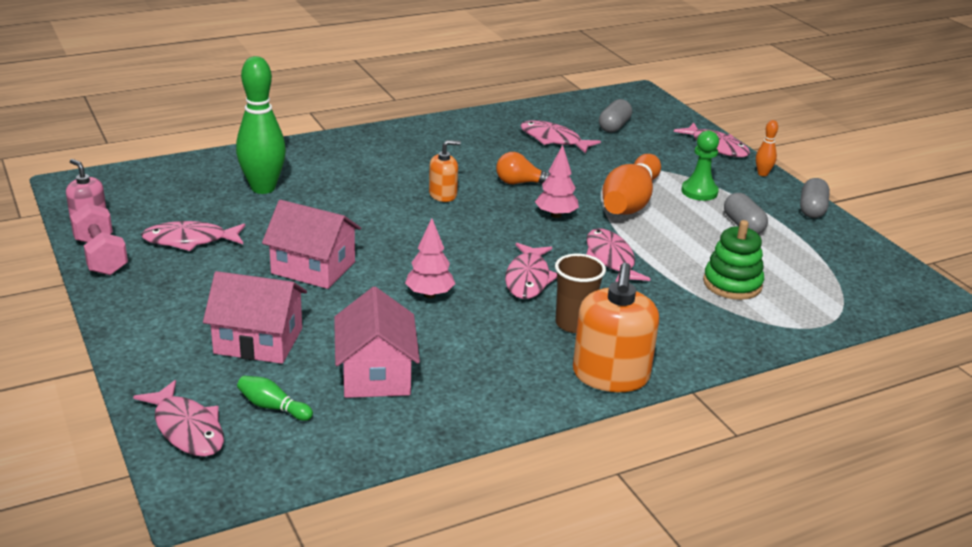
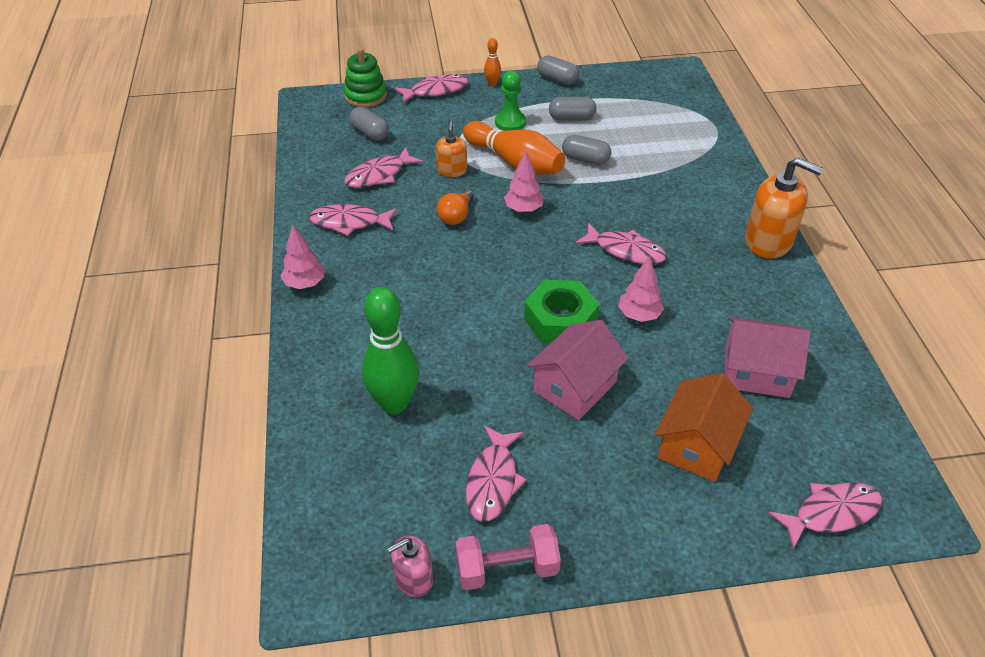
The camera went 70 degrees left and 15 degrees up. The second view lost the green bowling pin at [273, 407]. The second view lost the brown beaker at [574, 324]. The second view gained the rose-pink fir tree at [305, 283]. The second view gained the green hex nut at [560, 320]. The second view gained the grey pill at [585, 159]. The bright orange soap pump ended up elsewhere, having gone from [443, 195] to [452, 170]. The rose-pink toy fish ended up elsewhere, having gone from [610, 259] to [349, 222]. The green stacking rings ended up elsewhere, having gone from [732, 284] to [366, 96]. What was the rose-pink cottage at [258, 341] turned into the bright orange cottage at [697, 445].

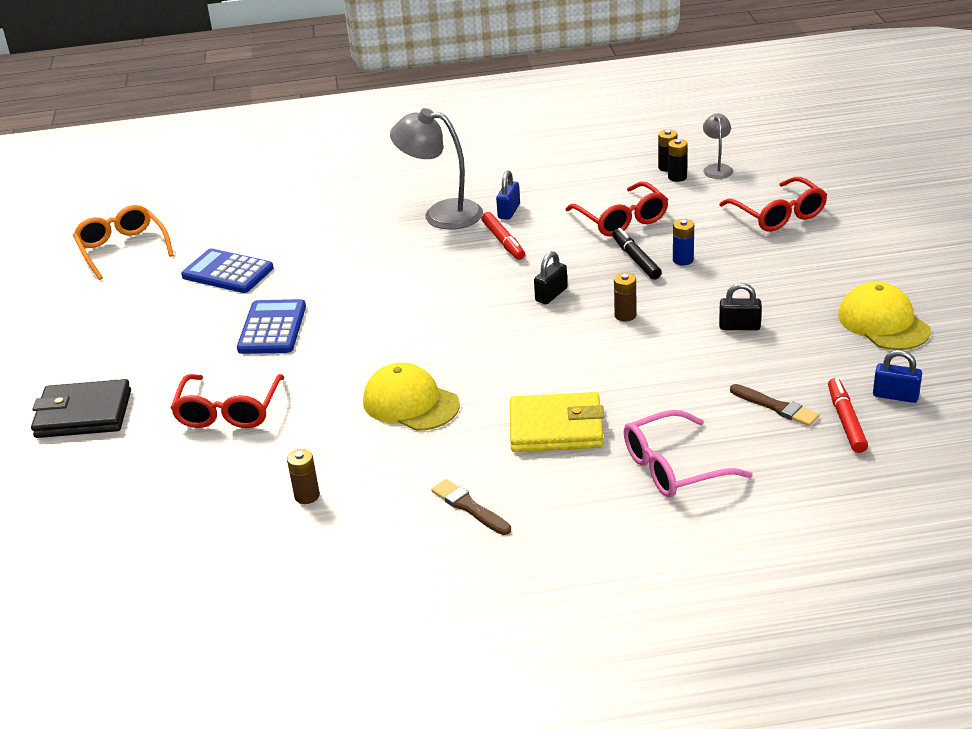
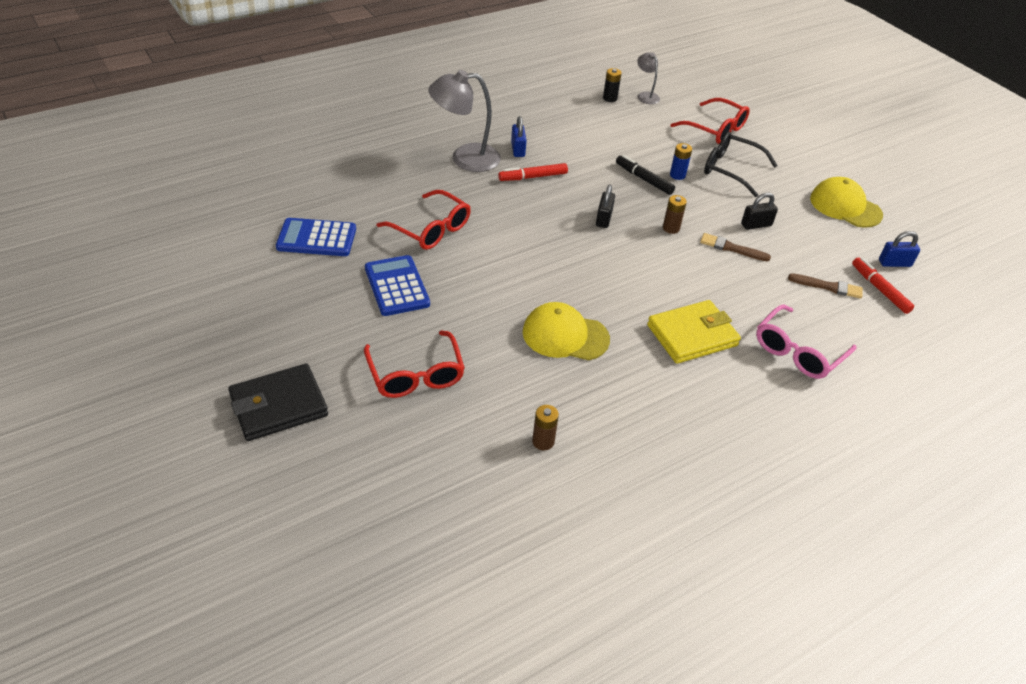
The camera went 30 degrees left and 10 degrees up. The second view lost the bright orange eyeglasses at [122, 249]. The second view lost the jet-black power cell at [677, 177]. The second view gained the jet-black eyeglasses at [731, 169]. The brown paint brush ended up elsewhere, having gone from [469, 507] to [732, 248]. The red eyeglasses ended up elsewhere, having gone from [621, 220] to [431, 229]. The red marker pen at [503, 241] ended up facing another way, 120 degrees clockwise from before.

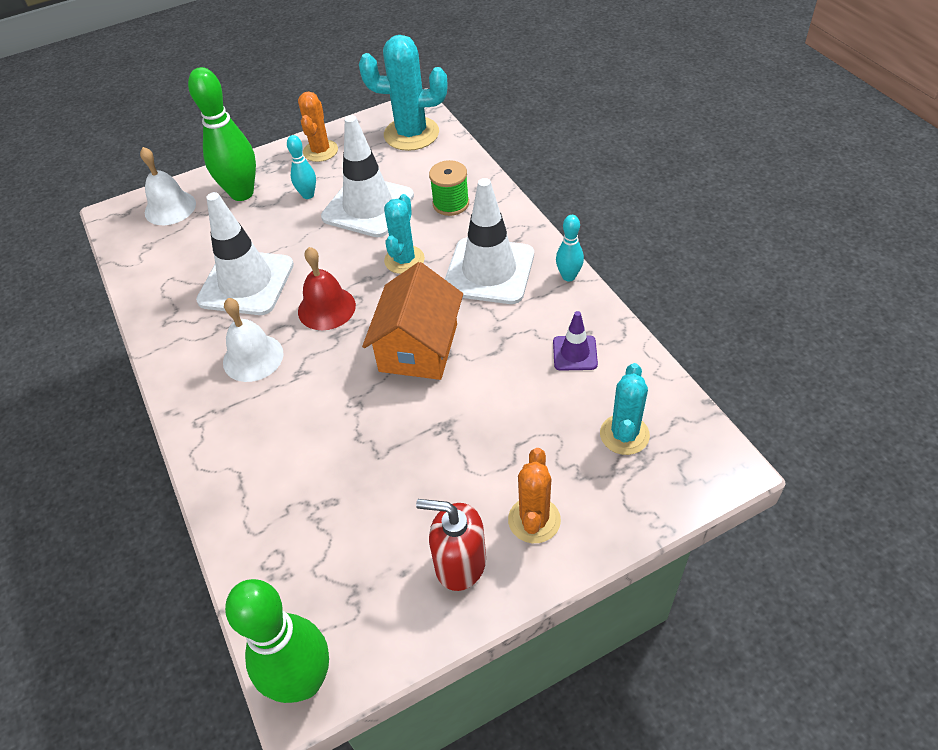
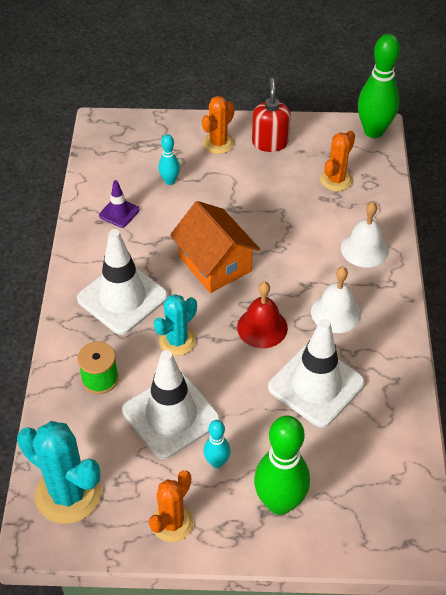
The camera went 155 degrees left and 0 degrees up. The second view lost the teal cactus at [624, 434]. The second view gained the bright orange cactus at [336, 180]. The pure white bell ended up elsewhere, having gone from [170, 208] to [364, 249]. The teal bowling pin ended up elsewhere, having gone from [568, 276] to [170, 181]. The bright orange cottage at [418, 347] ended up facing another way, 75 degrees counterclockwise from before. The red soap pump at [460, 563] ended up facing another way, 135 degrees counterclockwise from before.

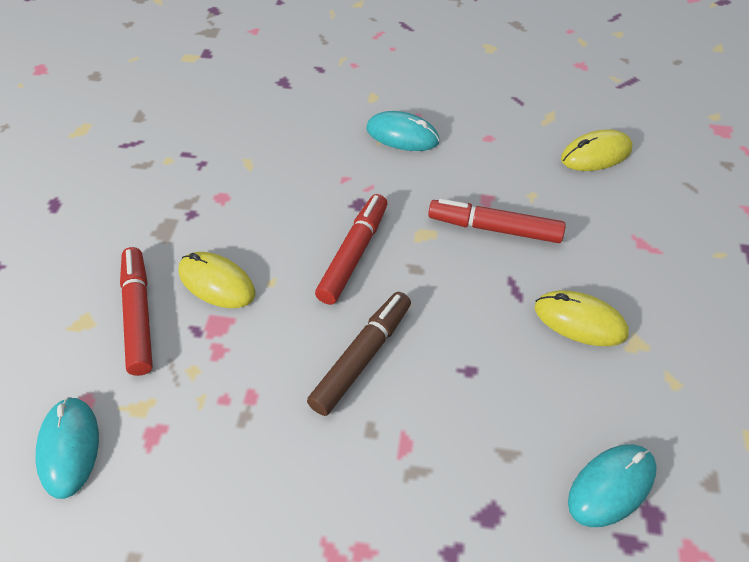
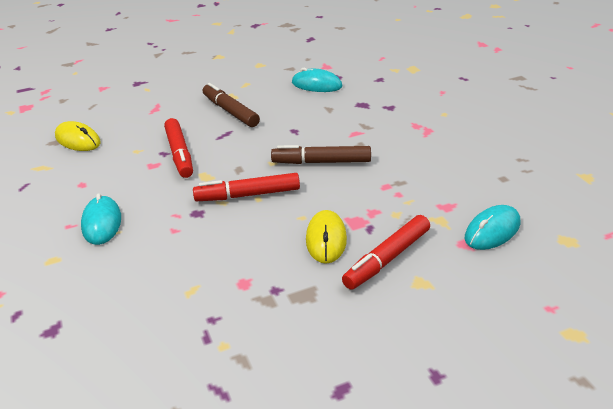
The camera went 120 degrees left and 15 degrees down. Where the golden mouse stood at [580, 321], the brown marker pen came to stand at [230, 111].

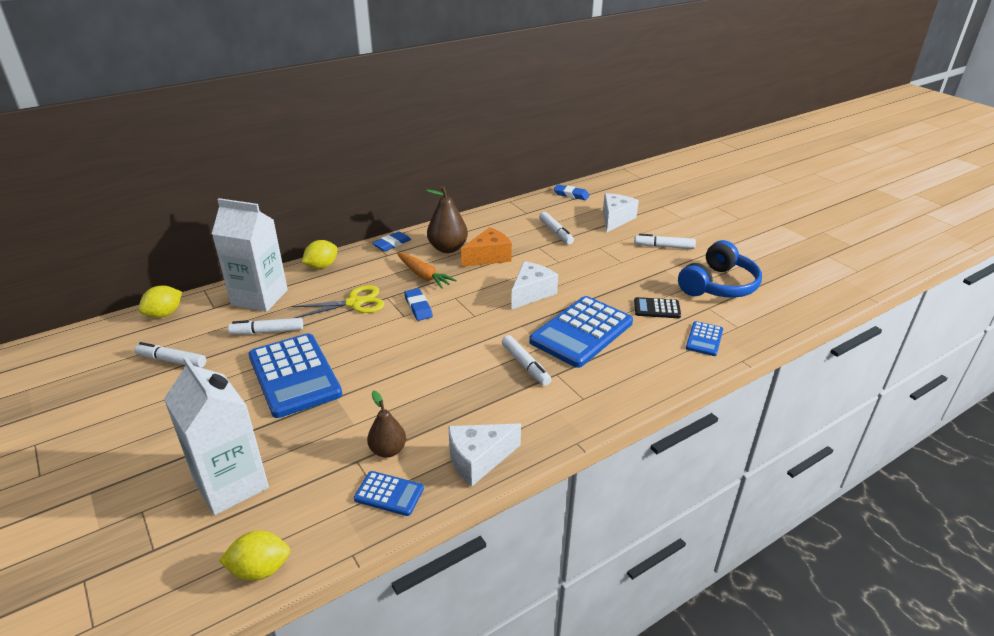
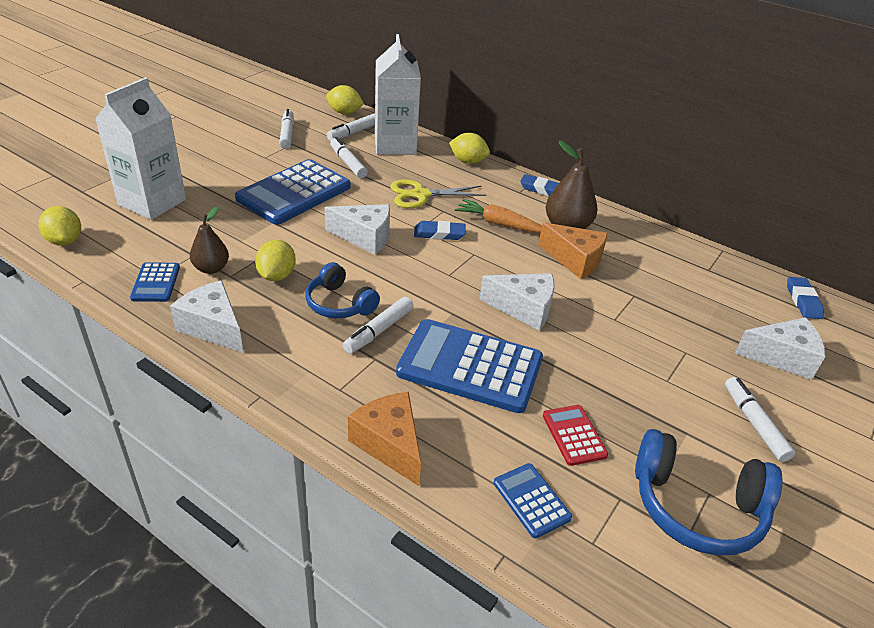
The camera went 65 degrees right and 5 degrees up. The second view gained the golden lemon at [277, 275]. The second view gained the royal blue headset at [339, 304]. The second view gained the pure white cheese wedge at [365, 237]. The second view gained the bright orange cheese wedge at [389, 444]. The pure white marker pen ended up elsewhere, having gone from [556, 232] to [354, 132]. What was the jet-black calculator at [657, 308] turned into the red calculator at [574, 435]. The golden pair of scissors at [355, 303] ended up facing another way, 120 degrees clockwise from before. The bright orange root vegetable at [424, 276] ended up facing another way, 90 degrees clockwise from before. The royal blue eraser at [418, 307] ended up facing another way, 45 degrees clockwise from before. The royal blue calculator at [704, 339] ended up facing another way, 60 degrees clockwise from before.

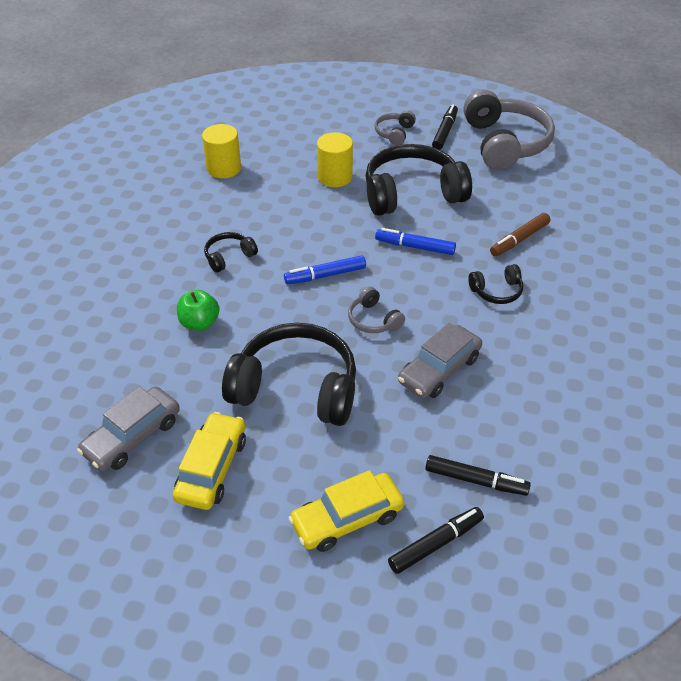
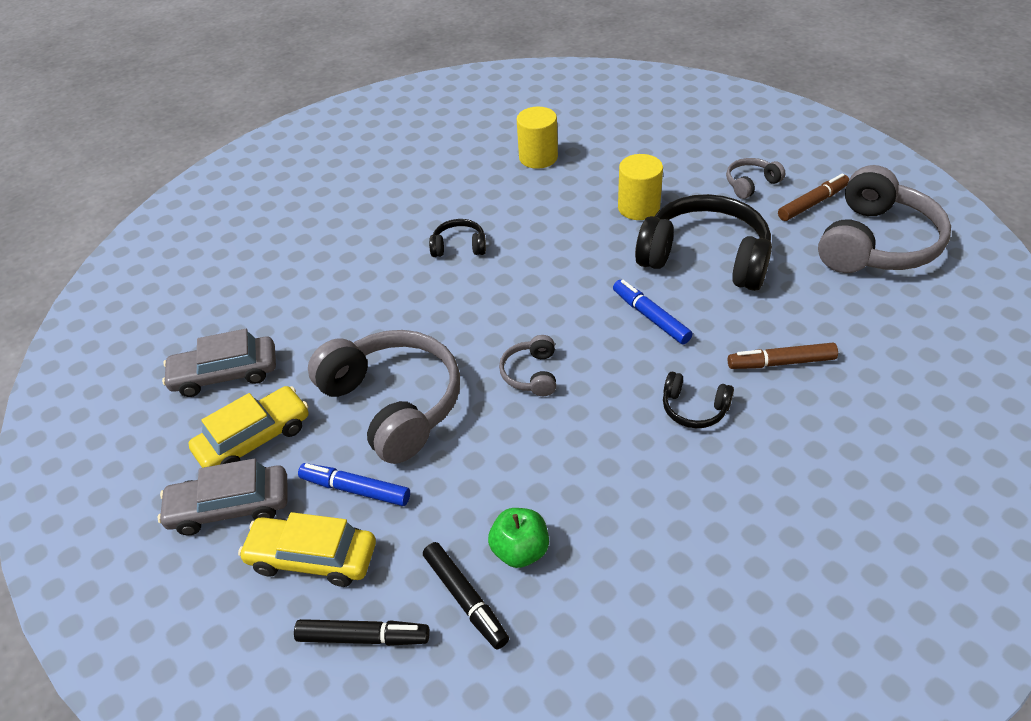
The camera went 40 degrees right and 0 degrees up. The green apple ended up elsewhere, having gone from [199, 323] to [520, 550]. The royal blue marker pen ended up elsewhere, having gone from [325, 275] to [355, 489]. The grey automobile ended up elsewhere, having gone from [439, 370] to [230, 507]. What was the jet-black headset at [296, 388] turned into the grey headset at [393, 404]. What was the jet-black marker pen at [445, 132] turned into the brown marker pen at [812, 203].

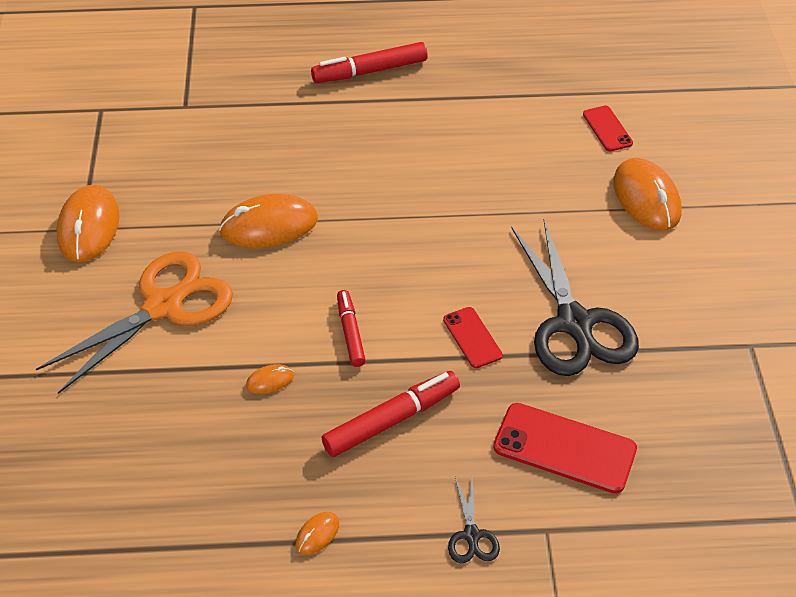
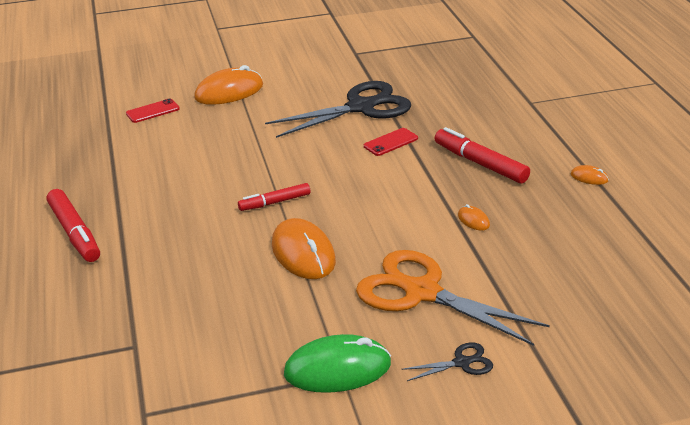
The camera went 100 degrees left and 15 degrees down. The second view lost the red mobile phone at [564, 448]. The red marker pen ended up elsewhere, having gone from [350, 333] to [275, 202]. The jet-black pair of scissors ended up elsewhere, having gone from [471, 535] to [461, 363]. What was the bright orange mouse at [88, 227] turned into the green mouse at [337, 369].

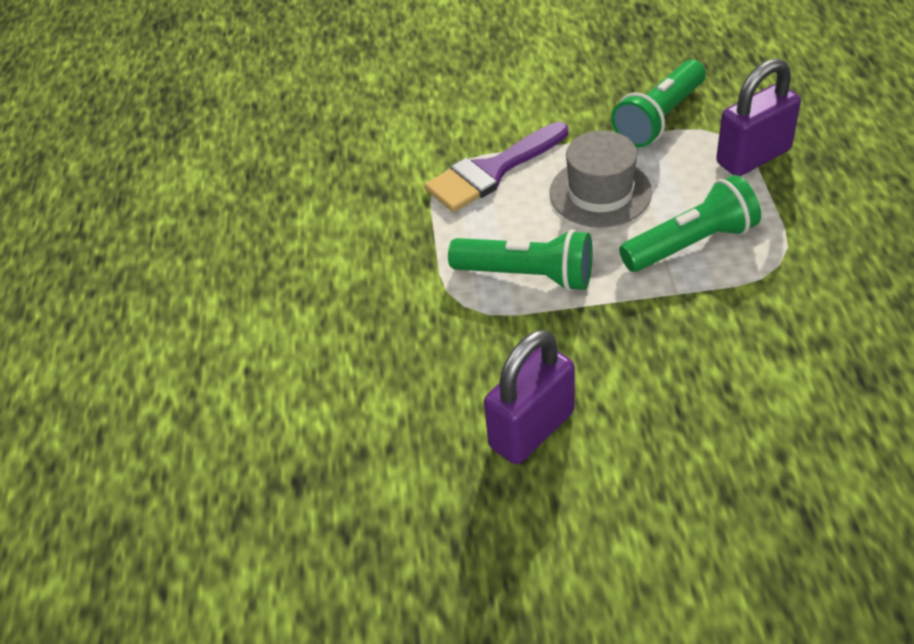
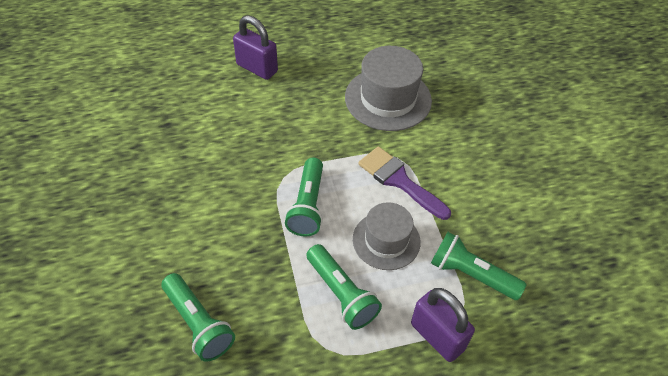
The camera went 75 degrees right and 5 degrees up. The second view gained the green pocket torch at [198, 324]. The second view gained the grey tall hat at [388, 99]. The royal purple small lock ended up elsewhere, having gone from [531, 429] to [257, 68].

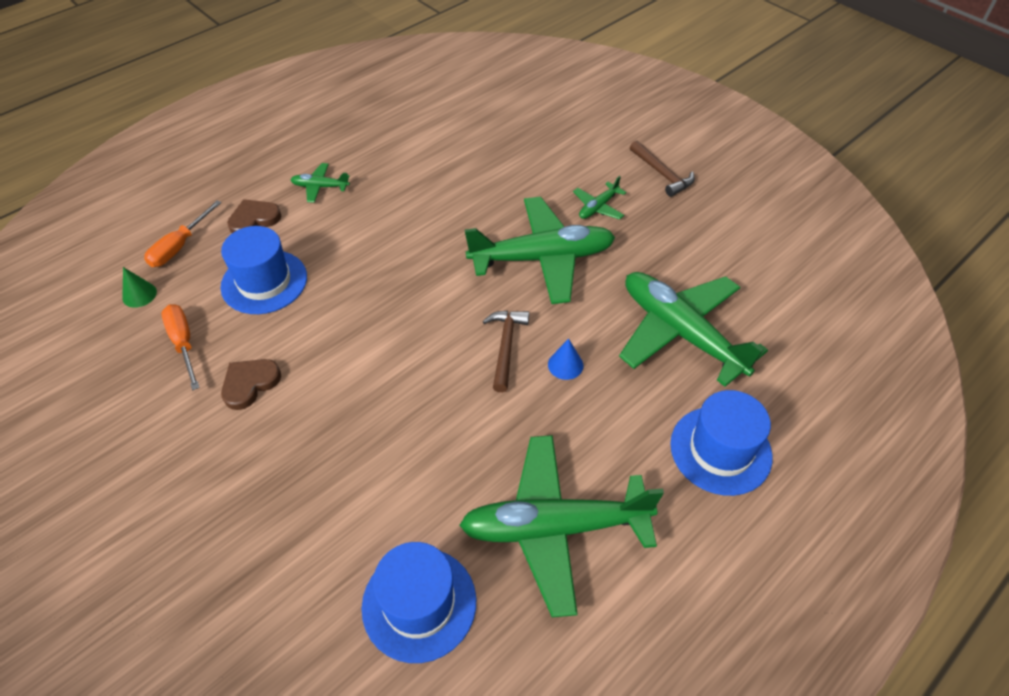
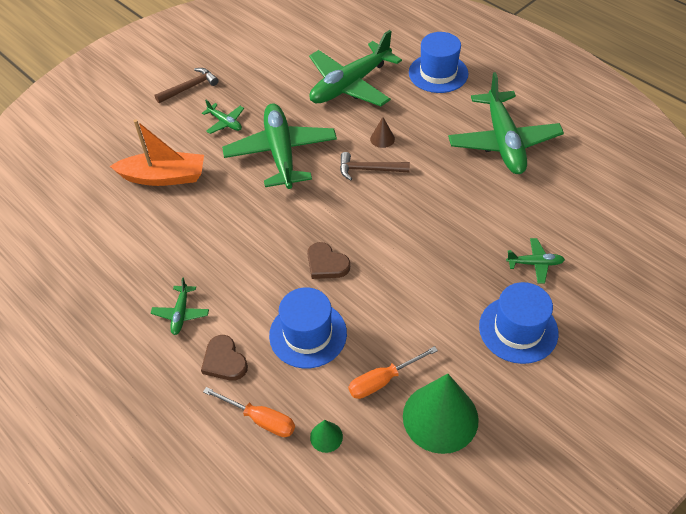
The camera went 90 degrees left and 0 degrees up. The second view gained the bright orange boat at [164, 177]. The second view gained the green solid cone at [440, 417]. The second view gained the green aeroplane at [535, 263]. The brown love heart ended up elsewhere, having gone from [250, 384] to [326, 264]. The royal blue tall hat ended up elsewhere, having gone from [419, 603] to [518, 329]. What was the royal blue solid cone at [565, 365] turned into the brown solid cone at [382, 139].

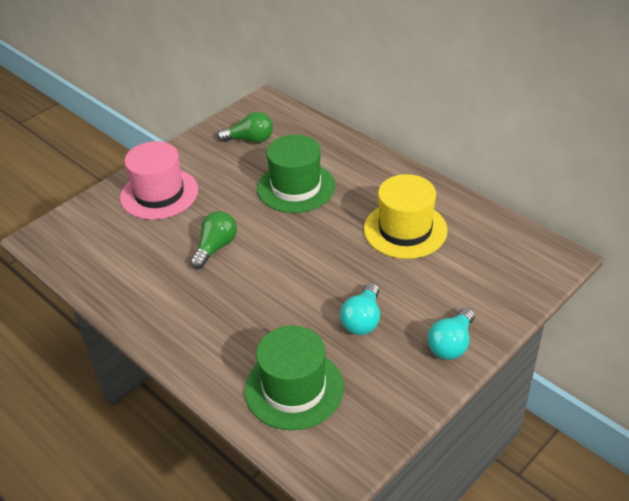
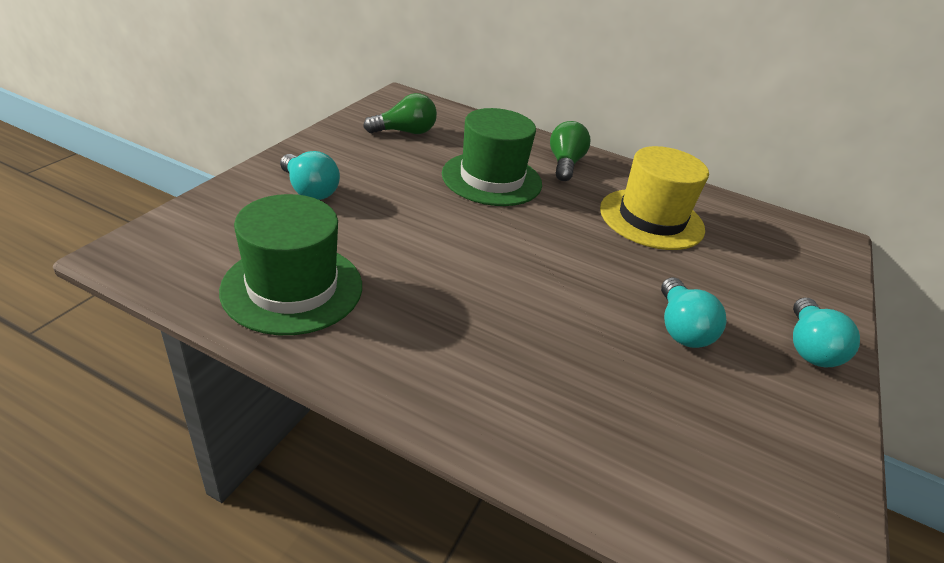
The camera went 25 degrees left and 5 degrees down. The green bulb ended up elsewhere, having gone from [216, 247] to [565, 164]. The green tall hat ended up elsewhere, having gone from [294, 388] to [292, 287]. Where the rose-pink tall hat stood at [159, 194], the teal bulb came to stand at [309, 190].

